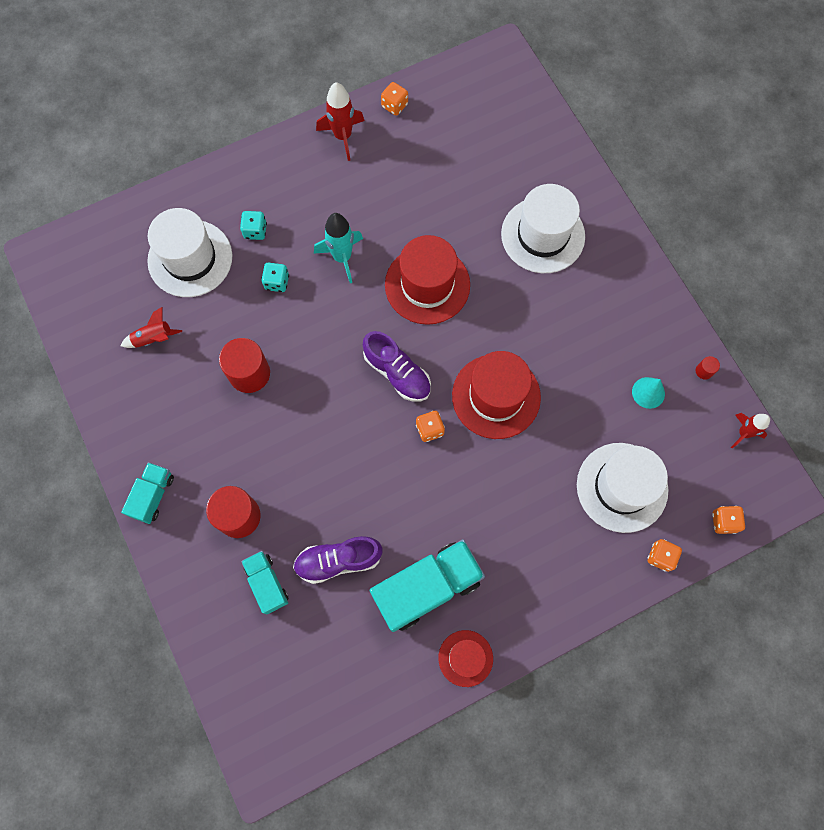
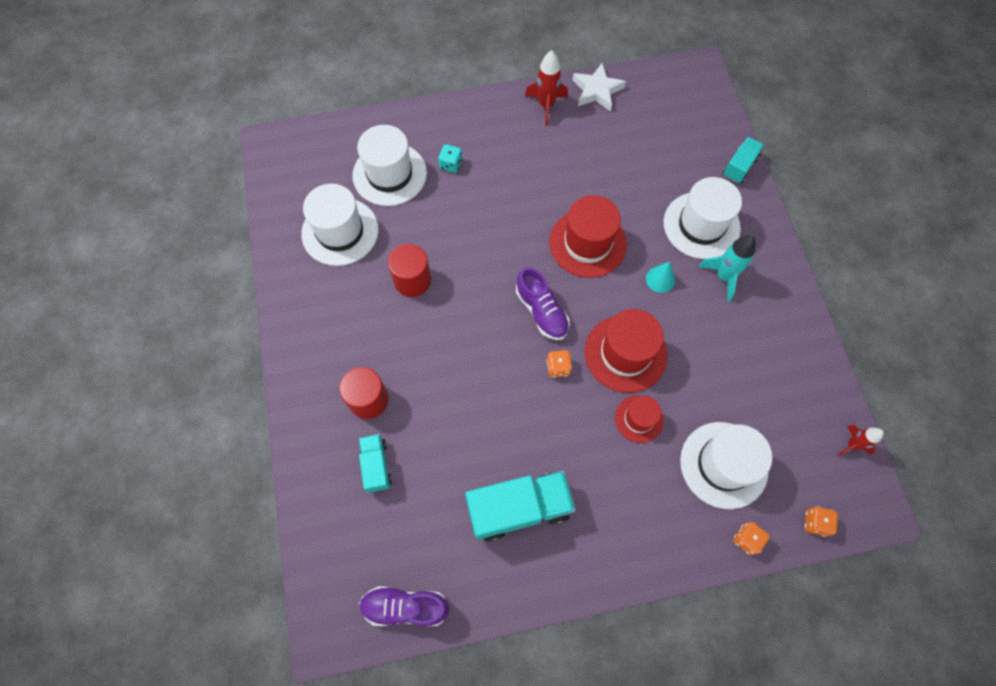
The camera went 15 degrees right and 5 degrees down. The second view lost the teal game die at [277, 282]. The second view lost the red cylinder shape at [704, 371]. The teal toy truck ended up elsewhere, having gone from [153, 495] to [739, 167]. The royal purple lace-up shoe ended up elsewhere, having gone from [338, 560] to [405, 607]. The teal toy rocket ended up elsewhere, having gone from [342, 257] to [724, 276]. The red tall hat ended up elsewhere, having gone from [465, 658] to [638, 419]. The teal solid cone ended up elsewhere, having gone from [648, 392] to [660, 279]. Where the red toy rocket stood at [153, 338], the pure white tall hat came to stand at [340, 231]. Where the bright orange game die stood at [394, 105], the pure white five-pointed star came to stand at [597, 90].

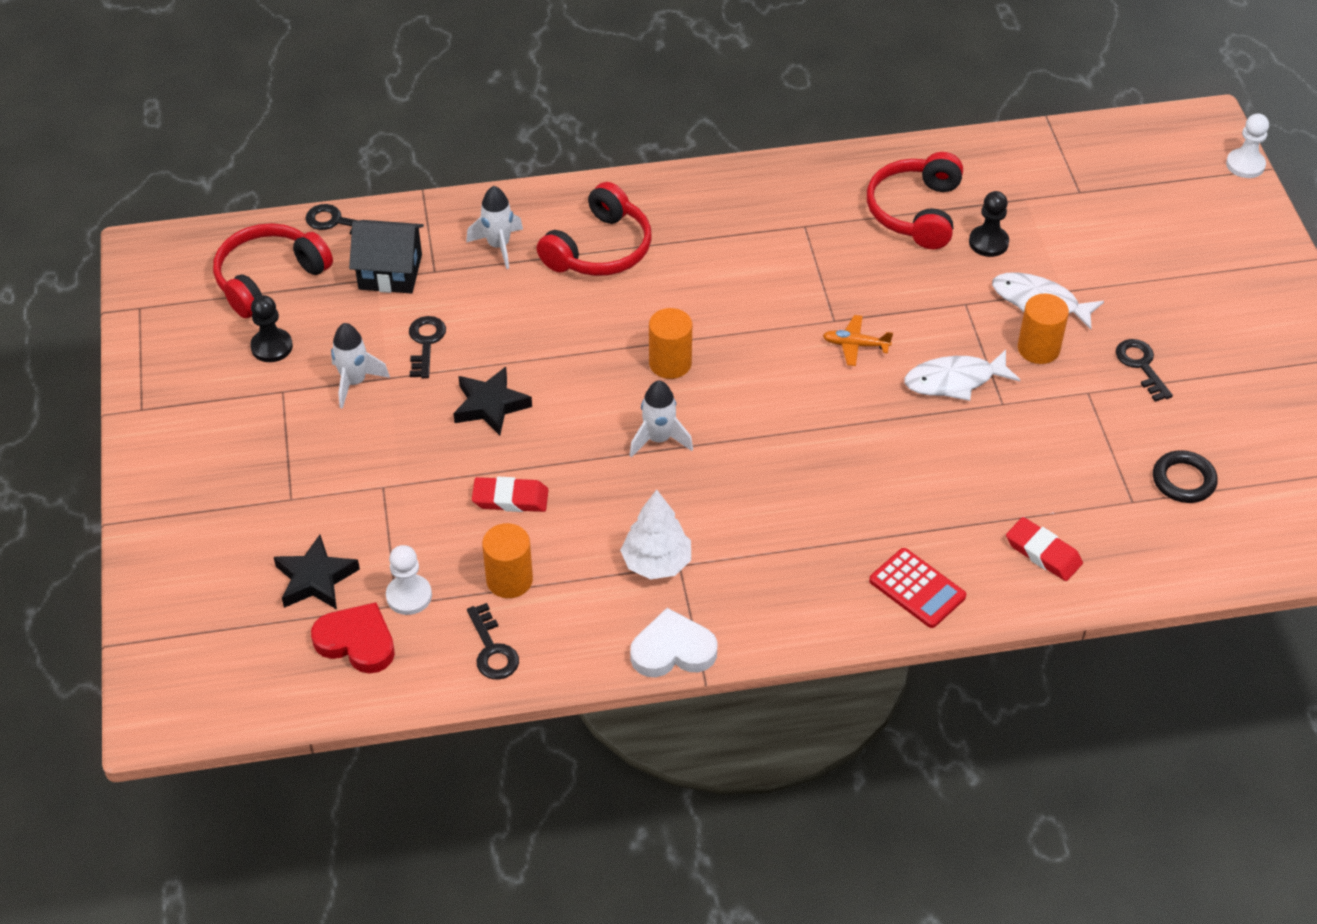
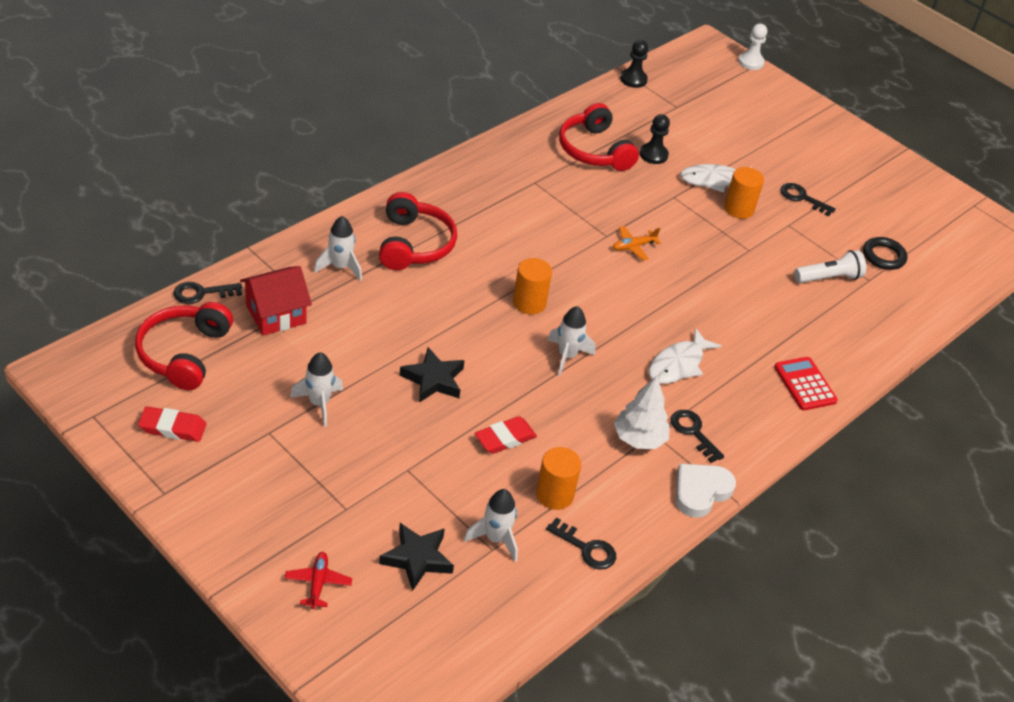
The camera went 40 degrees left and 5 degrees down. The second view lost the red love heart at [357, 642]. The second view gained the red aeroplane at [318, 583]. The second view gained the pure white pocket torch at [829, 278]. The jet-black game pawn ended up elsewhere, having gone from [272, 347] to [633, 79]. The jet-black latchkey ended up elsewhere, having gone from [426, 343] to [693, 432]. The pure white toy fish ended up elsewhere, having gone from [955, 381] to [678, 364]. The red eraser ended up elsewhere, having gone from [1043, 553] to [172, 427]. Where the pure white game pawn stood at [409, 596], the pure white toy rocket came to stand at [496, 539]. What was the jet-black cottage at [390, 272] turned into the red cottage at [276, 314]. The red calculator at [917, 589] ended up facing another way, 120 degrees counterclockwise from before.

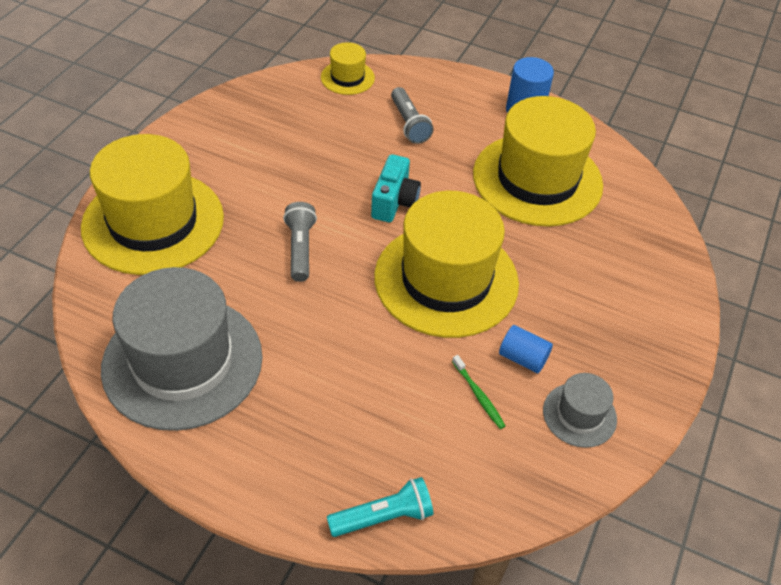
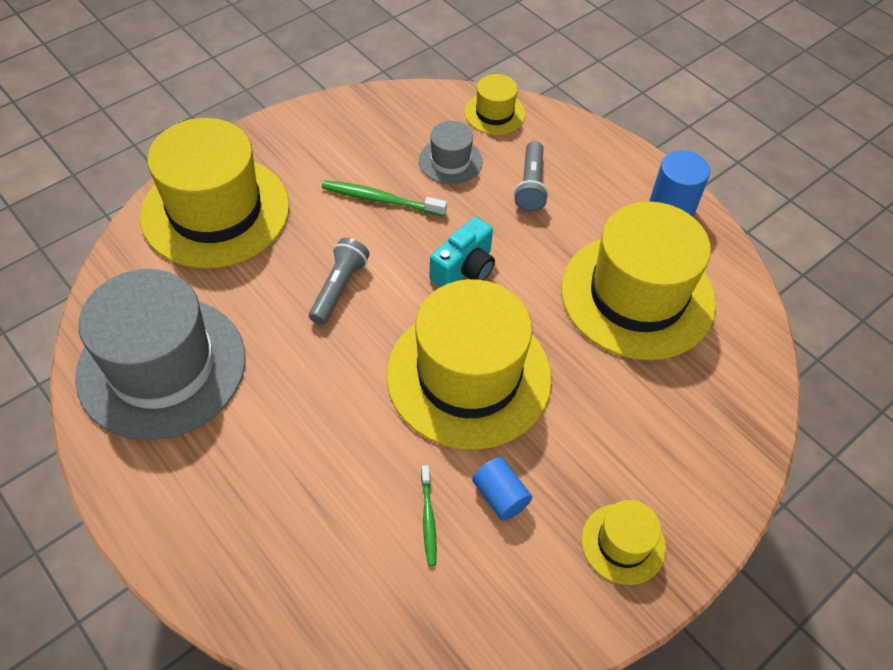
The camera went 25 degrees right and 5 degrees up. The second view lost the teal pocket torch at [383, 517]. The second view gained the green dental brush at [380, 199]. The second view gained the golden tall hat at [623, 543]. The grey tall hat ended up elsewhere, having gone from [579, 415] to [450, 161].

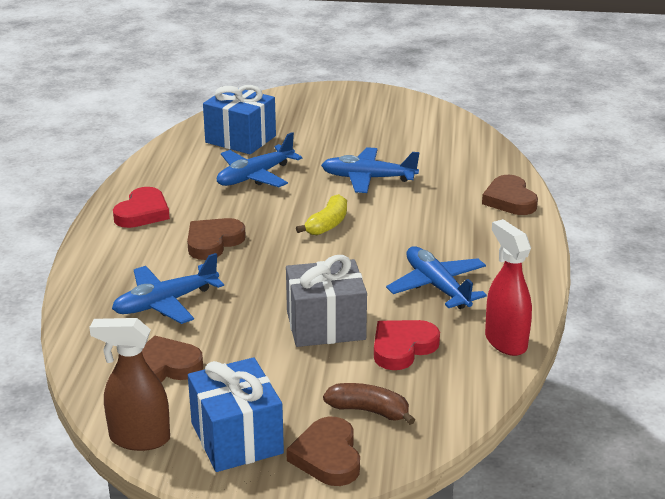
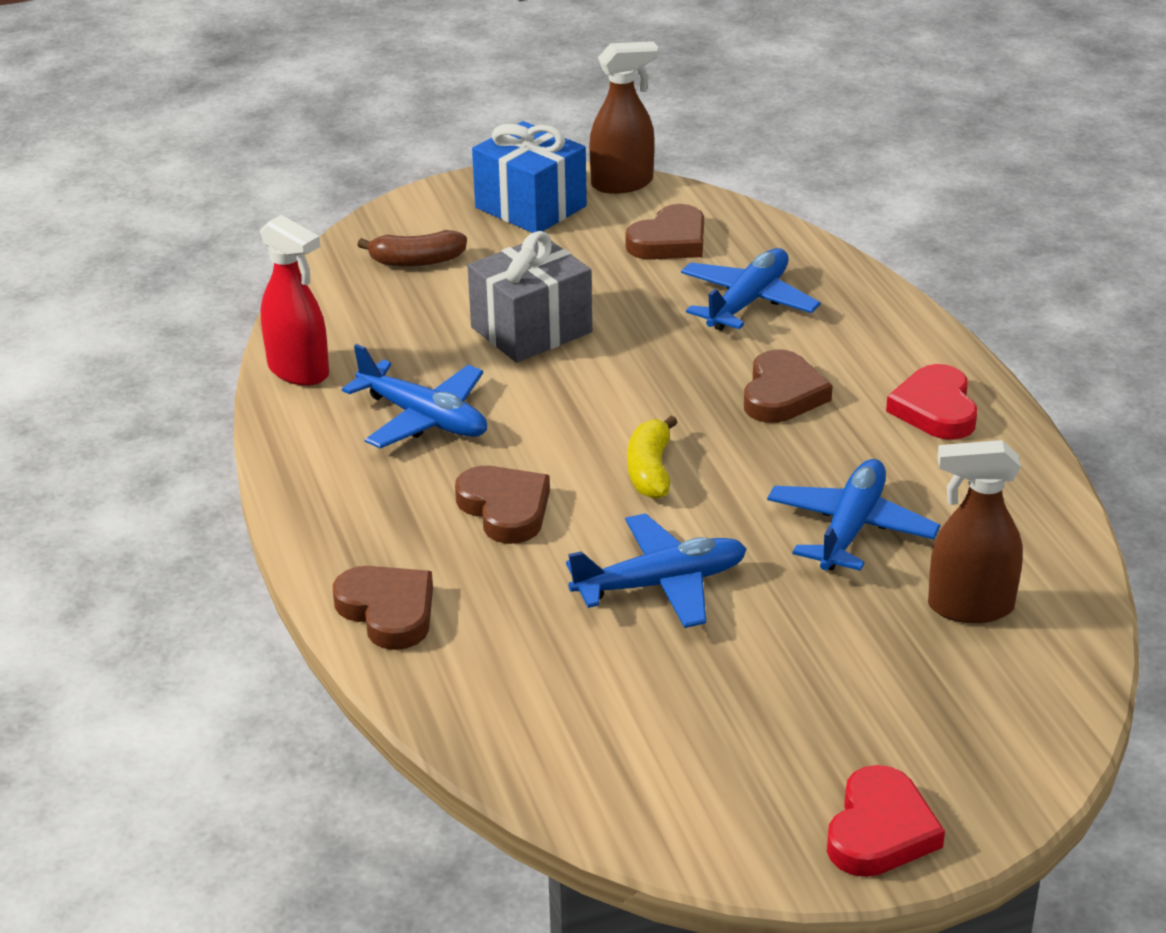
The camera went 155 degrees right and 5 degrees up. The brown love heart ended up elsewhere, having gone from [327, 457] to [505, 509]. The red love heart ended up elsewhere, having gone from [402, 348] to [880, 830]. Where the royal blue present stood at [240, 139], the brown spray cleaner came to stand at [969, 607].

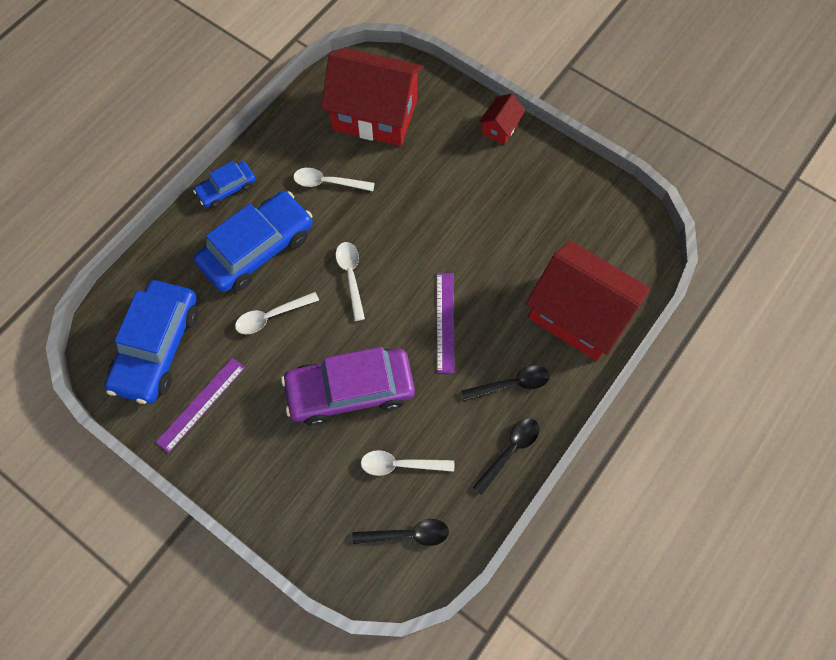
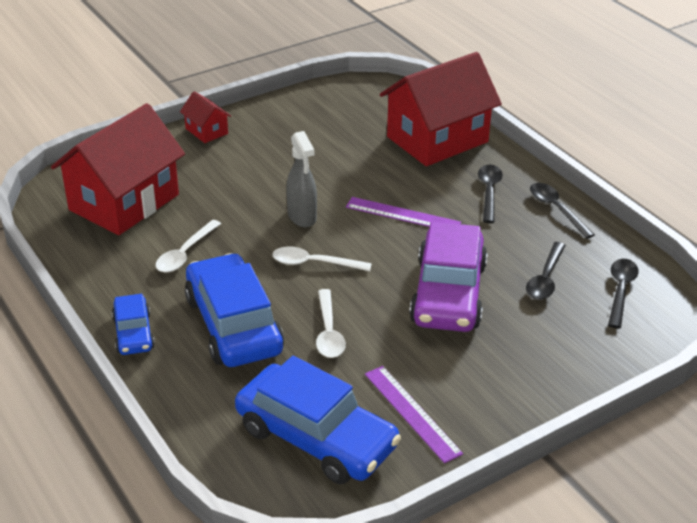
The camera went 70 degrees left and 30 degrees down. The second view gained the grey spray cleaner at [302, 217]. What was the pure white spoon at [400, 464] turned into the jet-black spoon at [545, 279].

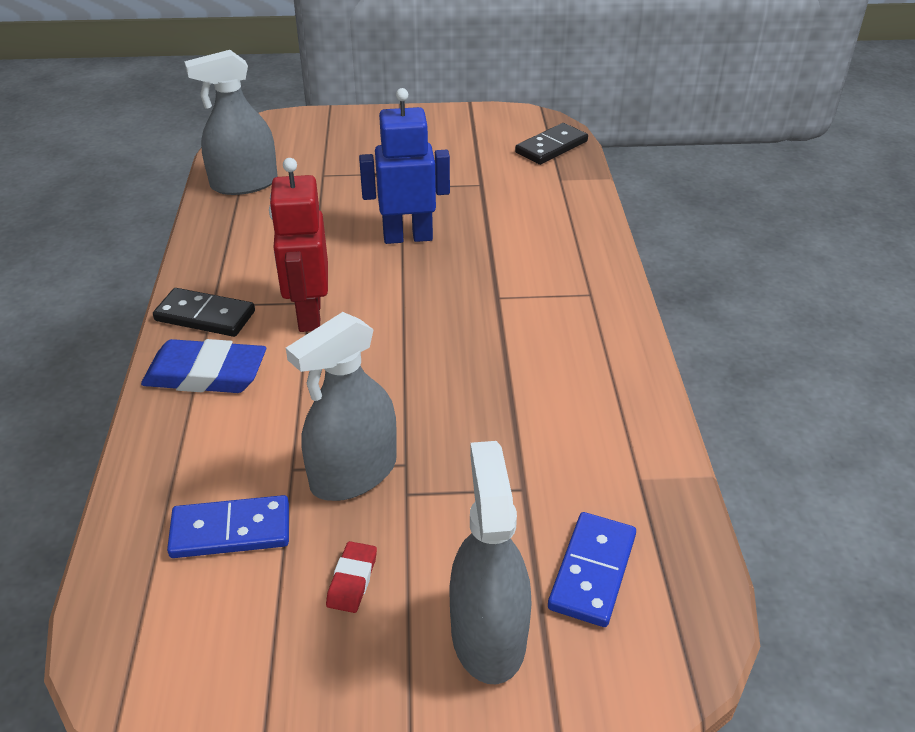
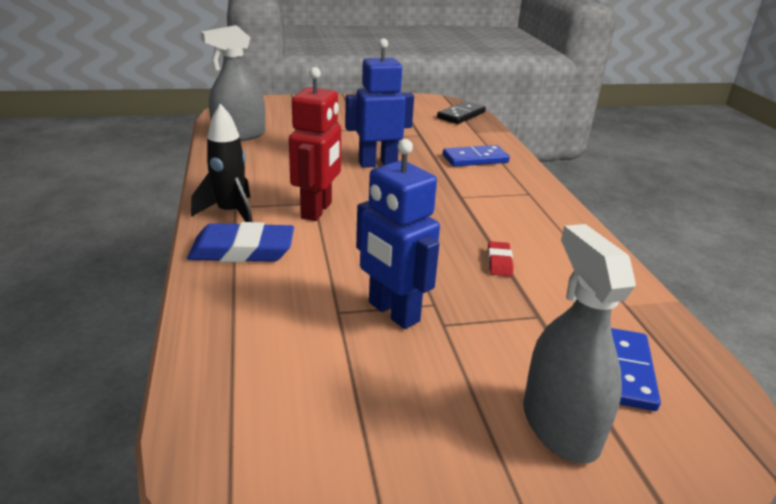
The camera went 10 degrees left and 10 degrees down. The royal blue domino ended up elsewhere, having gone from [231, 530] to [475, 159]. The red eraser ended up elsewhere, having gone from [352, 580] to [499, 262]. Where the jet-black domino stood at [205, 316], the jet-black toy rocket came to stand at [230, 213]. Where the grey spray cleaner stood at [354, 473], the royal blue robot figure came to stand at [393, 312]. The red robot figure at [309, 315] ended up facing another way, 150 degrees counterclockwise from before.

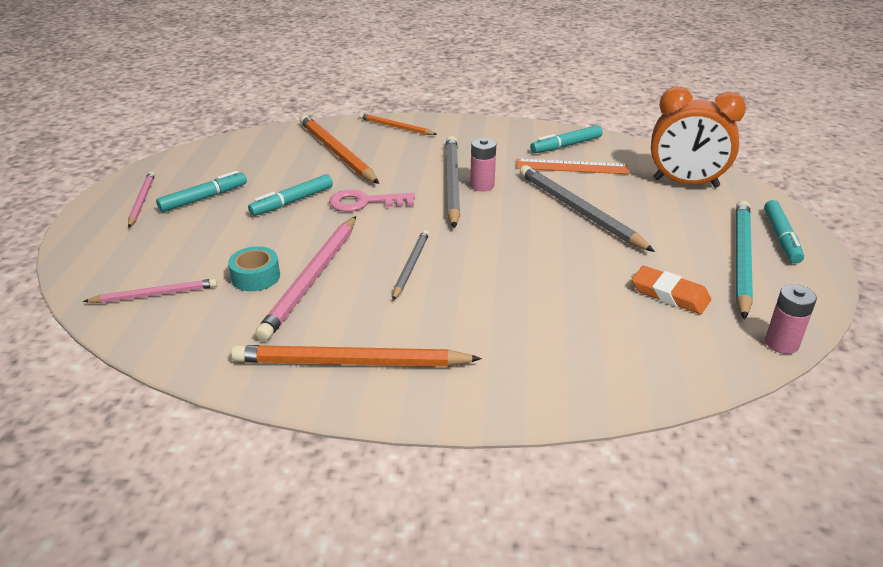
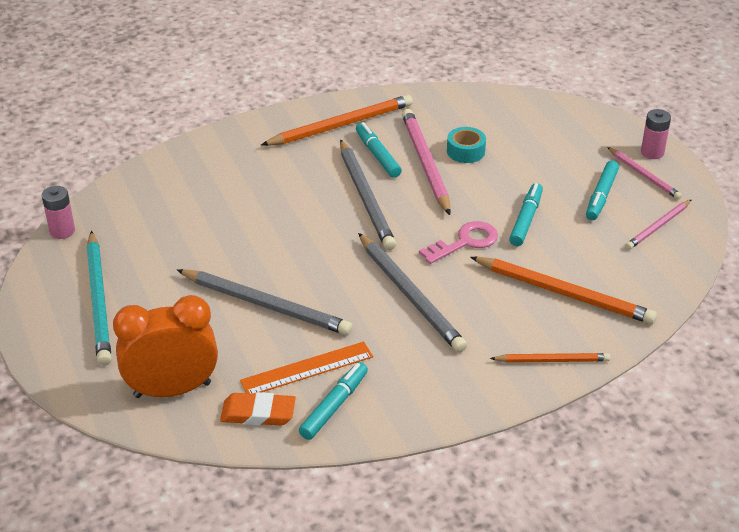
The camera went 150 degrees right and 5 degrees up. The rose-pink wooden pencil ended up elsewhere, having gone from [155, 294] to [658, 227]. The rose-pink power cell ended up elsewhere, having gone from [482, 185] to [652, 152]. The bright orange eraser ended up elsewhere, having gone from [670, 294] to [258, 413]. The teal marker pen ended up elsewhere, having gone from [781, 237] to [377, 155]. The size of the grey wooden pencil at [410, 266] changed by a factor of 1.74.

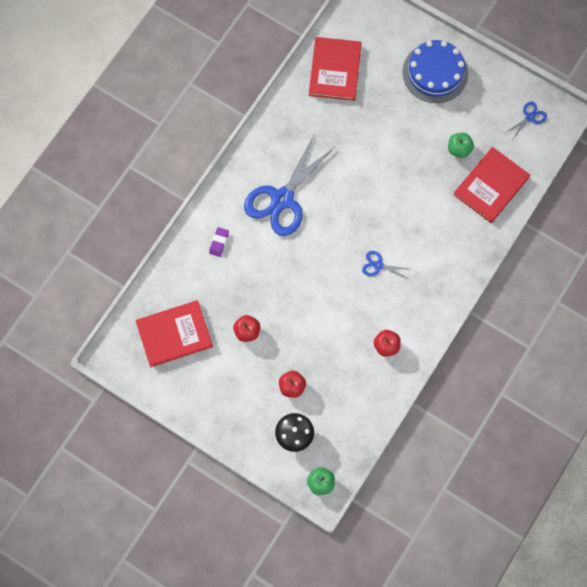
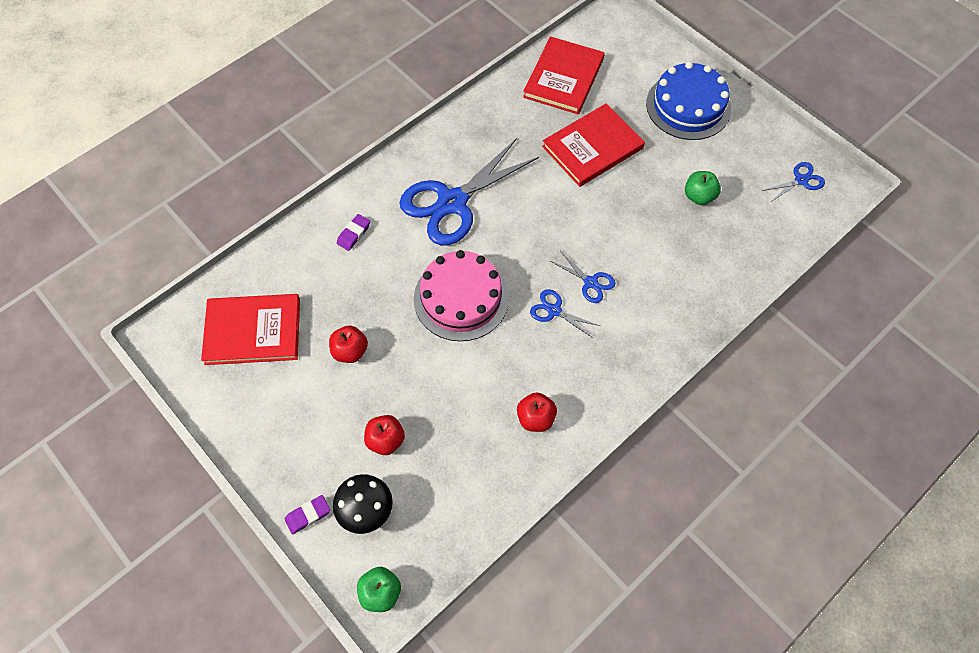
The camera went 15 degrees right and 10 degrees down. The second view gained the royal purple eraser at [308, 515]. The second view gained the rose-pink cake at [461, 298]. The second view gained the royal blue pair of scissors at [590, 282]. The red hardback ended up elsewhere, having gone from [491, 186] to [592, 147].

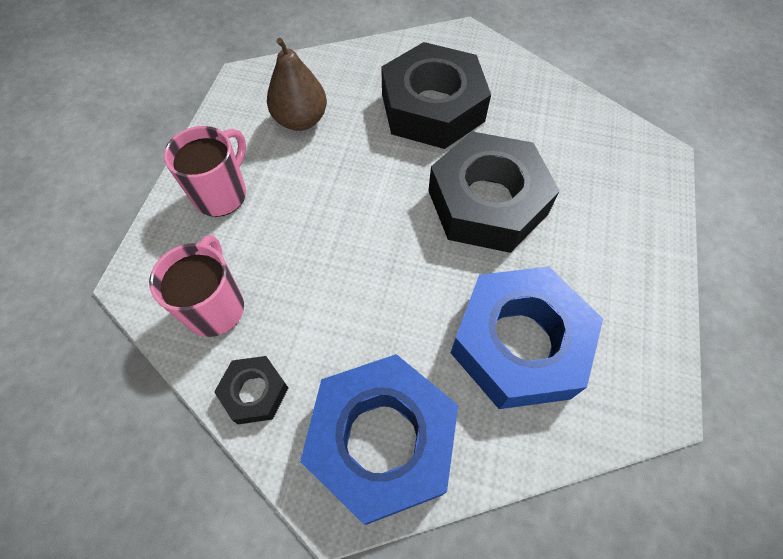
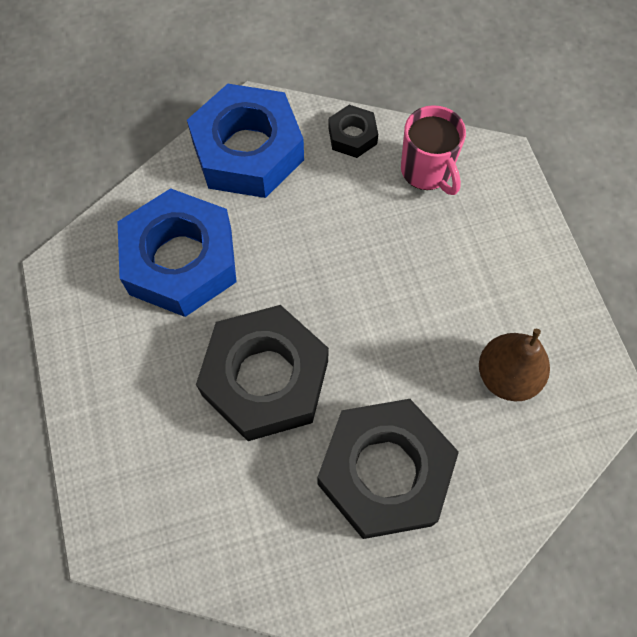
The camera went 150 degrees right and 5 degrees up. The second view lost the rose-pink tea mug at [221, 194].

